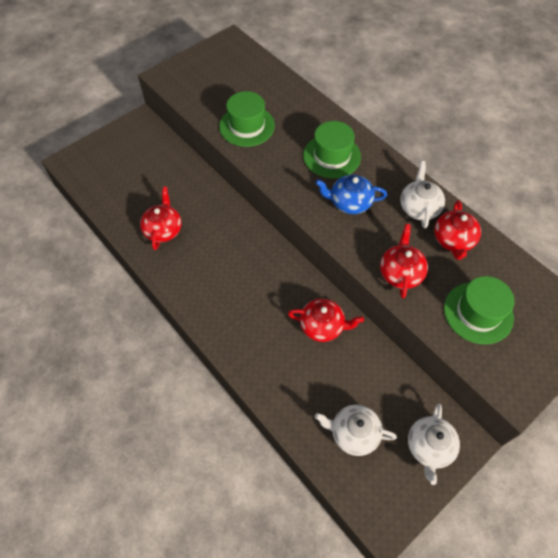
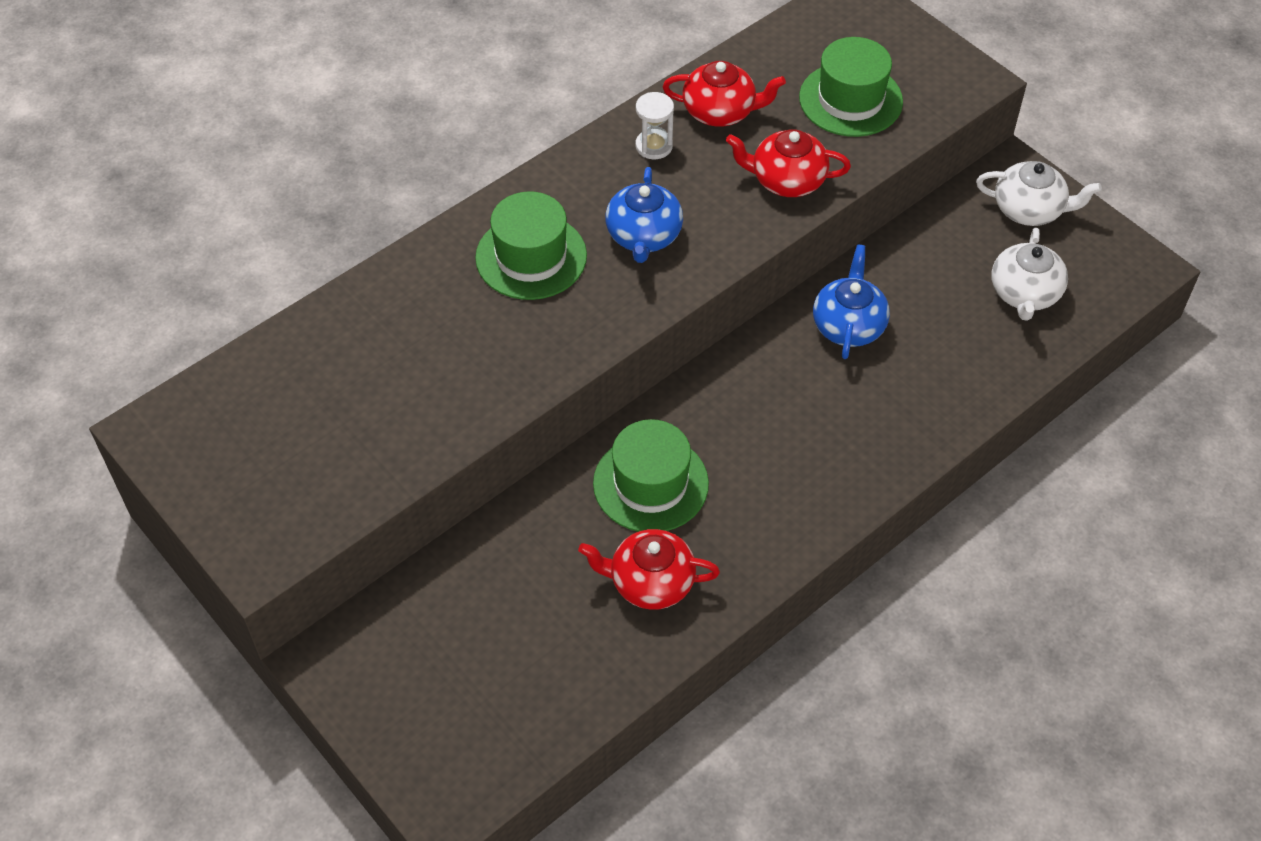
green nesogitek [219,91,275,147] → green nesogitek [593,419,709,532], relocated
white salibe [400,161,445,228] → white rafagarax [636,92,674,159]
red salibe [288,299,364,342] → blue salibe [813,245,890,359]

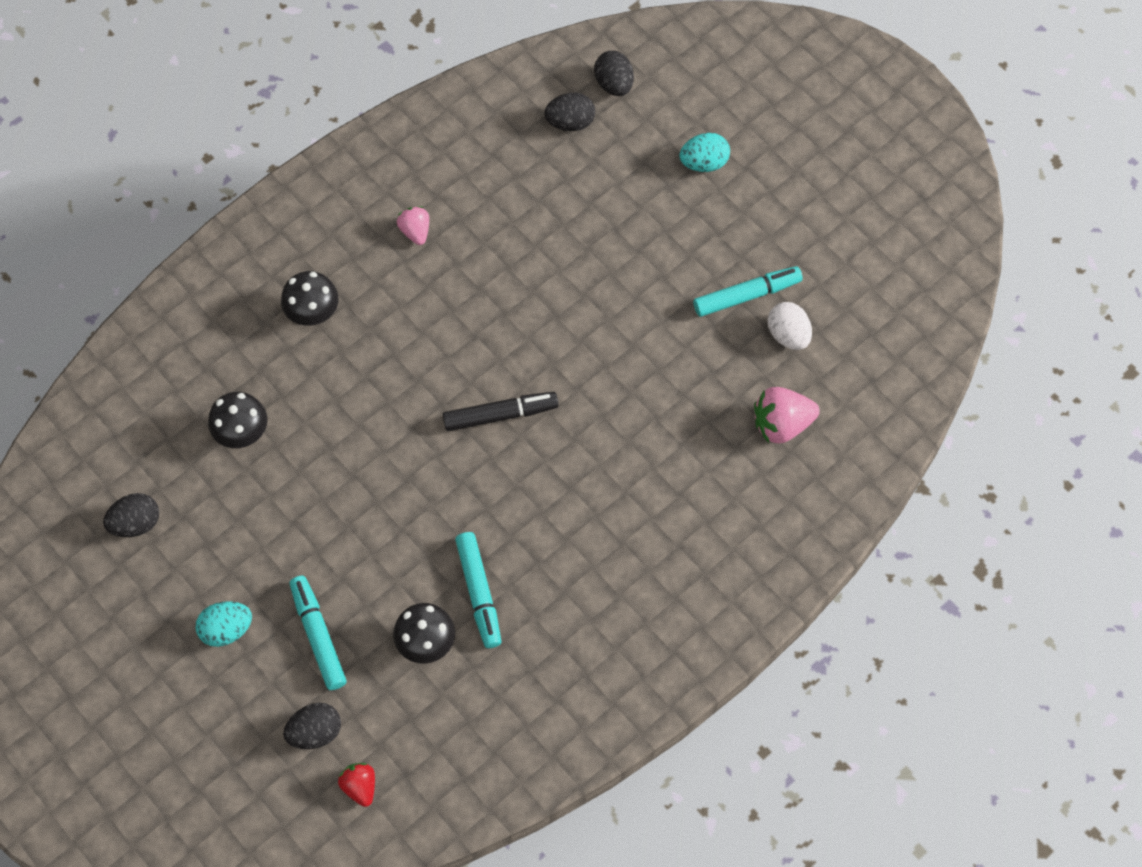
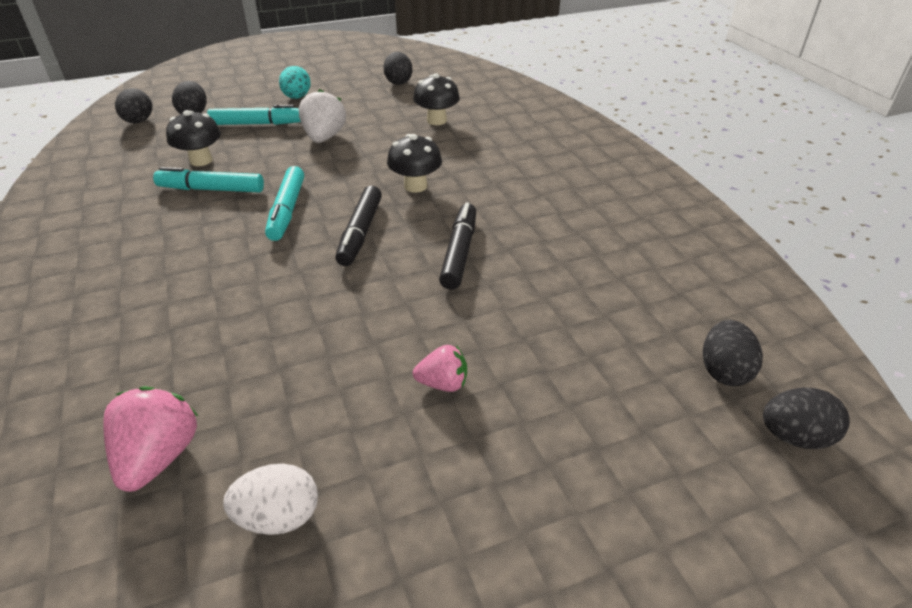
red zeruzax [338,763,375,807] → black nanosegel [115,88,152,123]
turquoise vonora [693,266,803,317] → turquoise vonora [265,166,304,241], relocated
- → white zeruzax [299,89,346,143]
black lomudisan [281,271,339,326] → black lomudisan [387,134,442,193], relocated
pink zeruzax [397,206,429,245] → pink zeruzax [413,345,467,392], relocated
- → black vonora [439,202,476,290]
turquoise nanosegel [679,133,730,172] → -

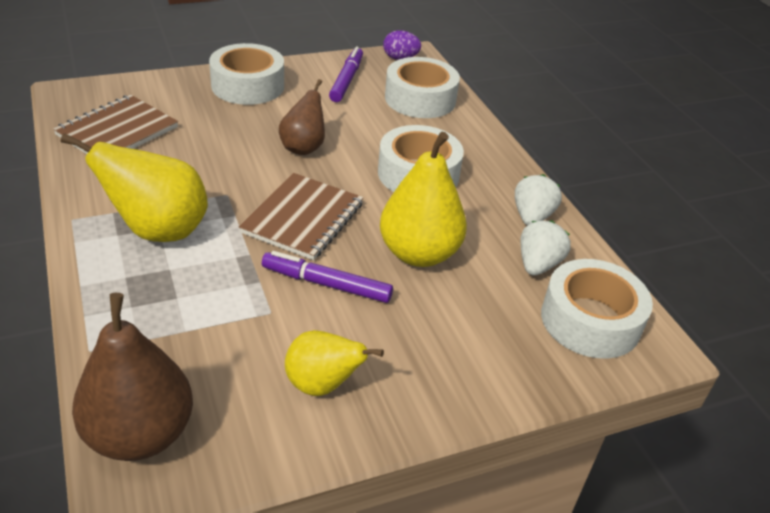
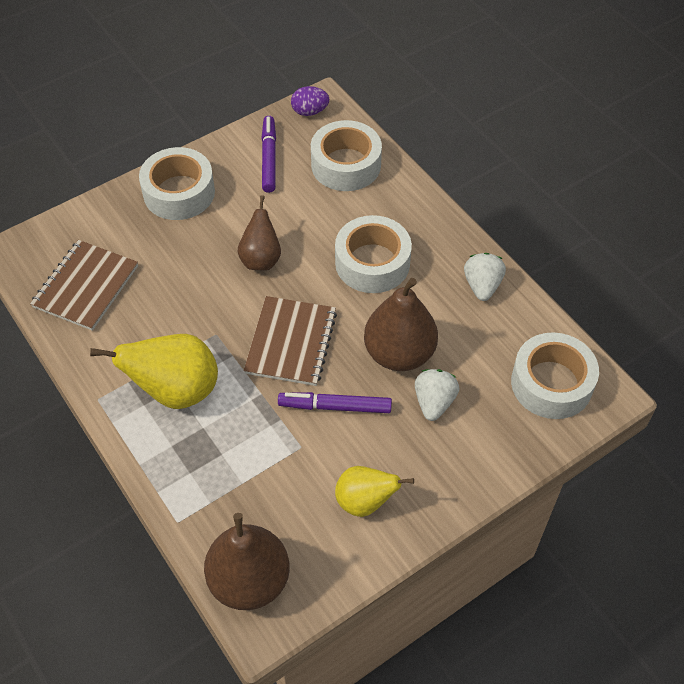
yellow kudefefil [380,132,467,267] → brown kudefefil [364,278,438,371]
white zeruzax [520,221,571,275] → white zeruzax [415,369,460,421], relocated

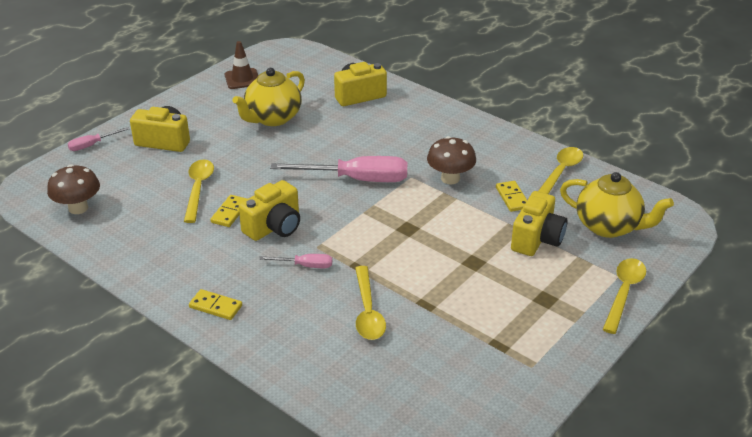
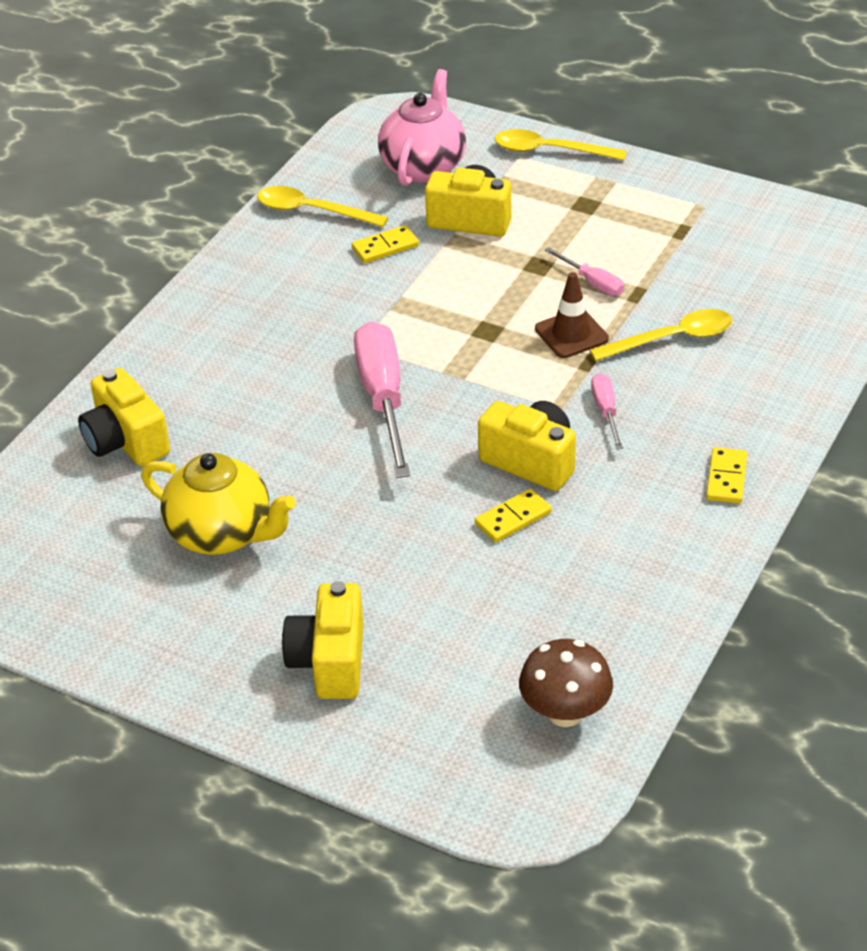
yellow salibe [560,172,674,238] → pink salibe [378,69,466,186]
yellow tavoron [210,195,247,227] → yellow tavoron [475,488,552,543], 45 degrees counterclockwise
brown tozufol [225,41,258,89] → brown tozufol [535,272,609,358], relocated
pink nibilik [68,127,129,151] → pink nibilik [545,247,624,296], relocated
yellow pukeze [184,160,214,223] → -
brown lomudisan [427,136,476,184] → -

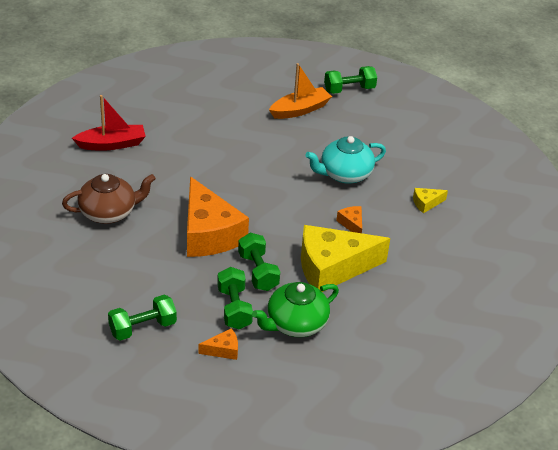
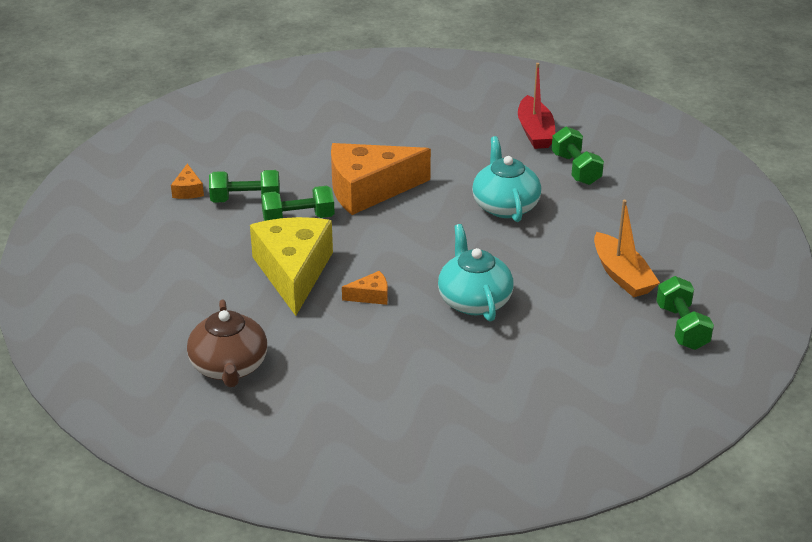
brown salibe [62,174,156,224] → brown salibe [187,300,267,387], relocated
- → turquoise salibe [472,136,541,222]
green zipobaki [108,295,177,341] → green zipobaki [552,126,604,185], relocated
green salibe [252,282,339,337] → -
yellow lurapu [413,188,448,213] → -

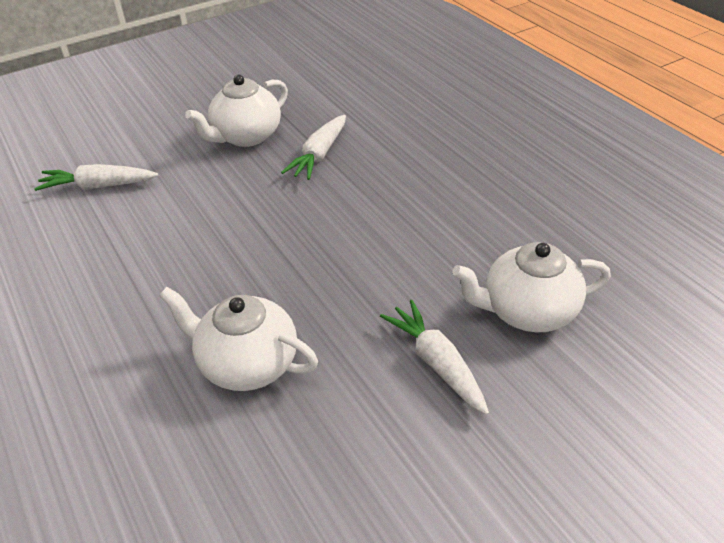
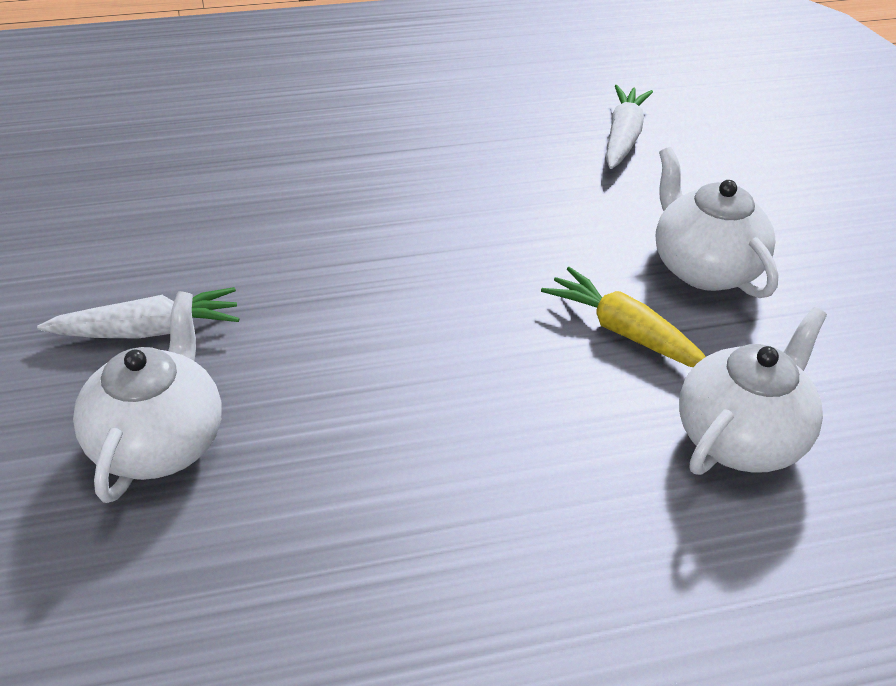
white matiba [281,115,346,180] → yellow matiba [541,267,706,367]
white salibe [159,287,318,391] → white salibe [679,307,827,475], relocated

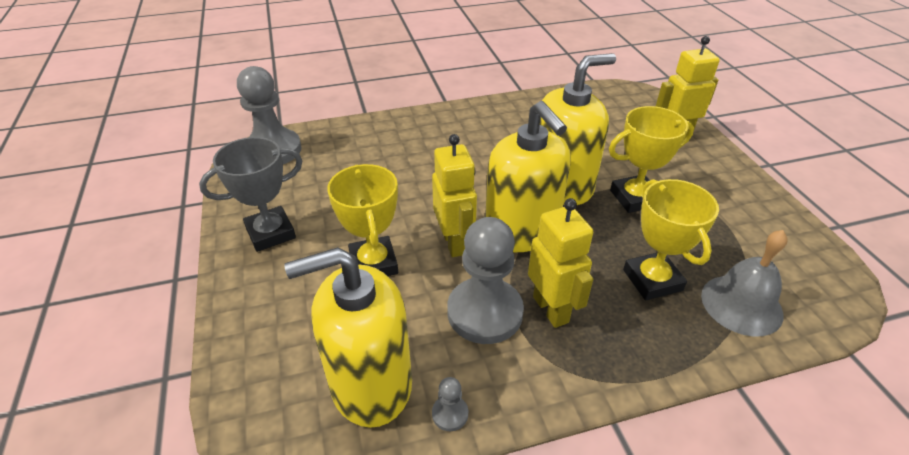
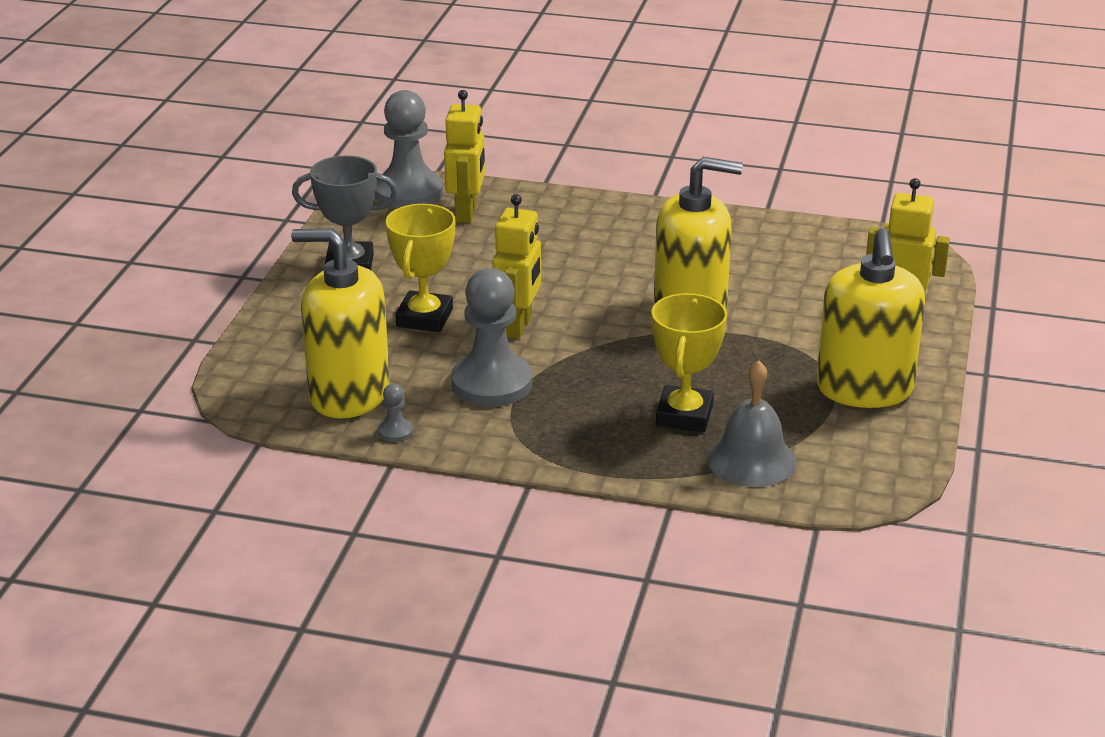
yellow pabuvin [528,198,593,328] → yellow pabuvin [444,90,485,223], relocated
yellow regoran [485,101,571,252] → yellow regoran [816,228,925,408], relocated
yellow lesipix [609,106,694,213] → -

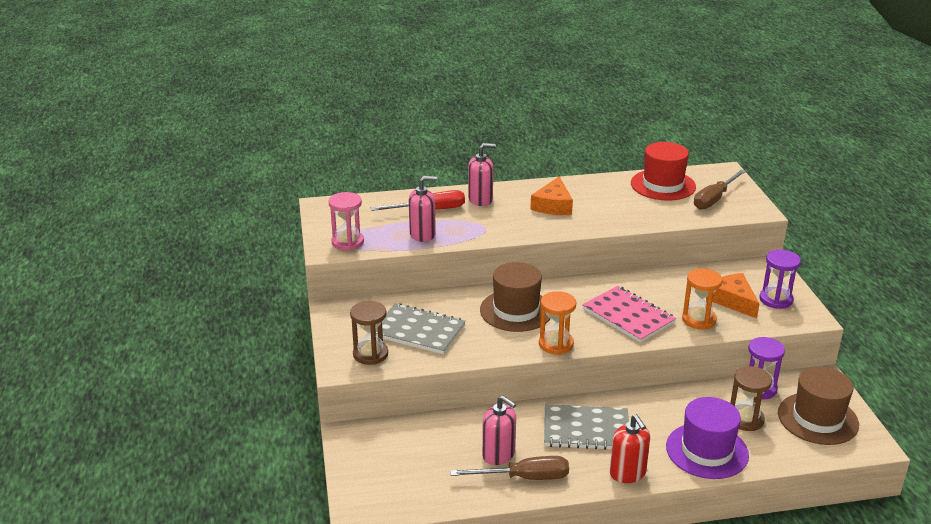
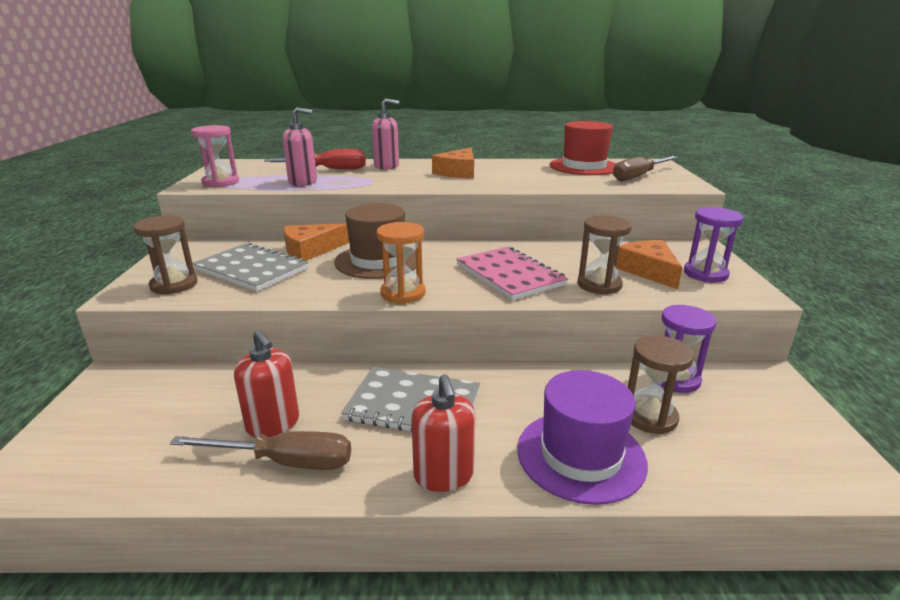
pink regoran [482,395,516,465] → red regoran [234,329,299,438]
- → orange lurapu [283,223,349,261]
orange rafagarax [682,269,723,329] → brown rafagarax [577,215,632,295]
brown nesogitek [778,367,859,445] → -

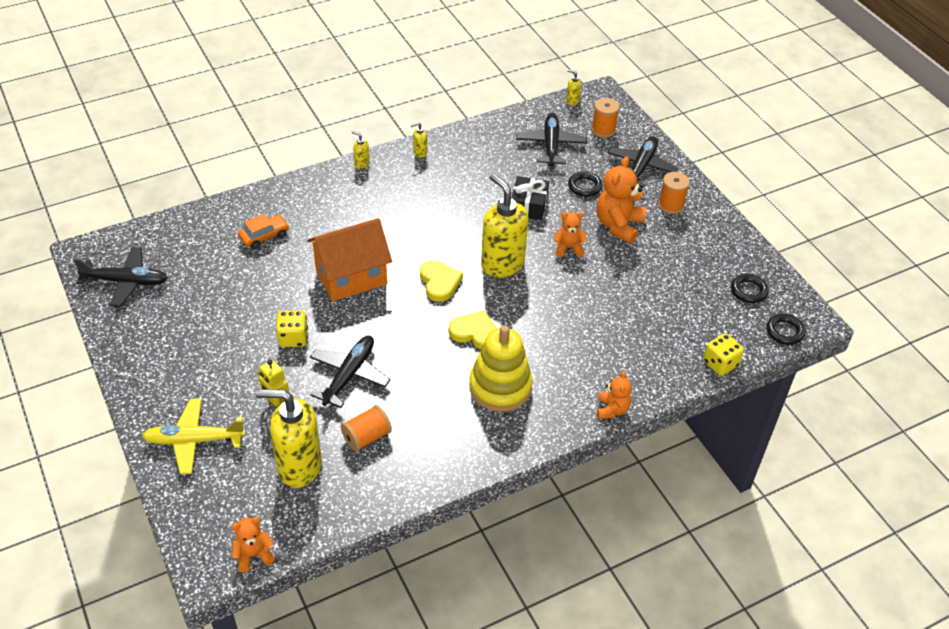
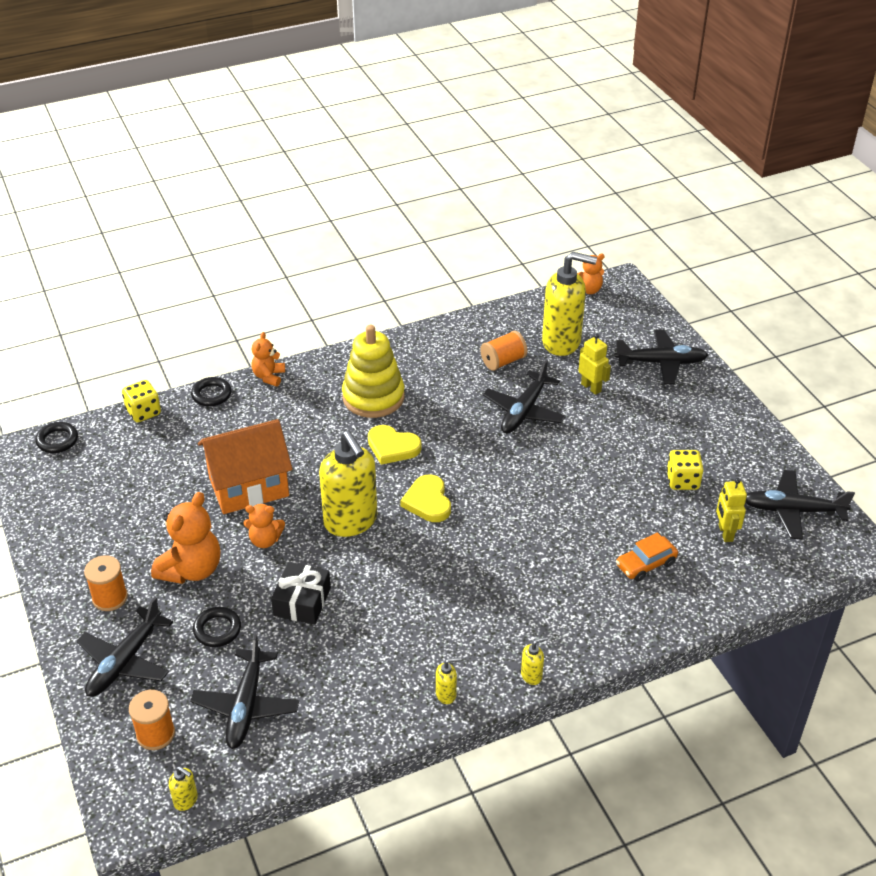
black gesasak [731,274,769,303] → black gesasak [191,377,231,406], relocated
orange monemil [307,218,392,301] → orange monemil [198,419,292,514], relocated
yellow regoran [352,131,370,169] → yellow regoran [521,637,548,685], 60 degrees counterclockwise
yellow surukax [142,398,246,474] → black surukax [615,329,708,384]
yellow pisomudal [276,310,308,347] → yellow pisomudal [667,450,704,490], relocated
- → yellow pabuvin [716,478,747,542]

